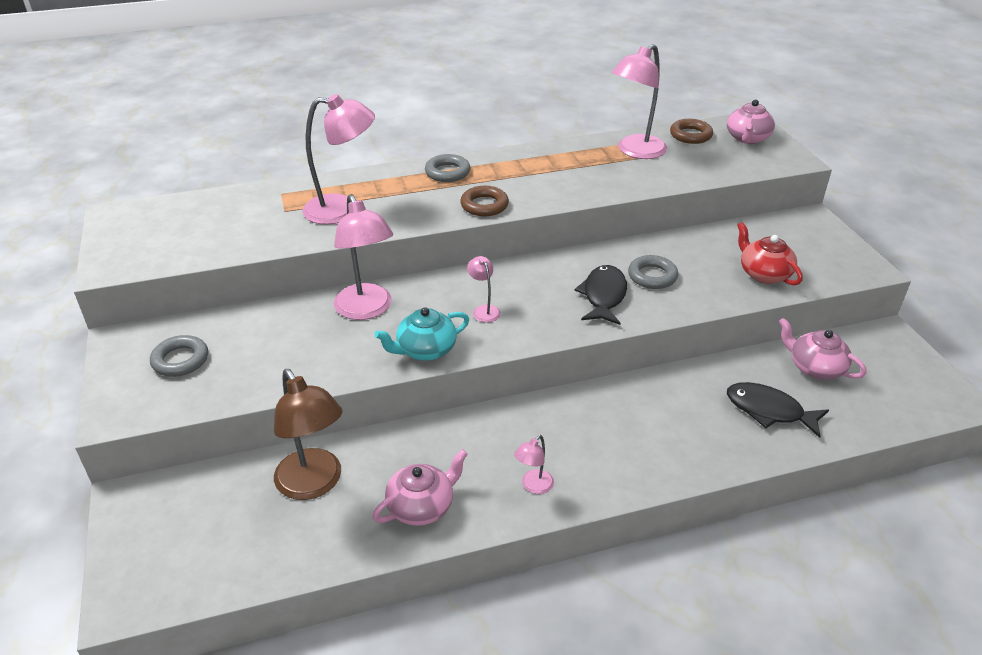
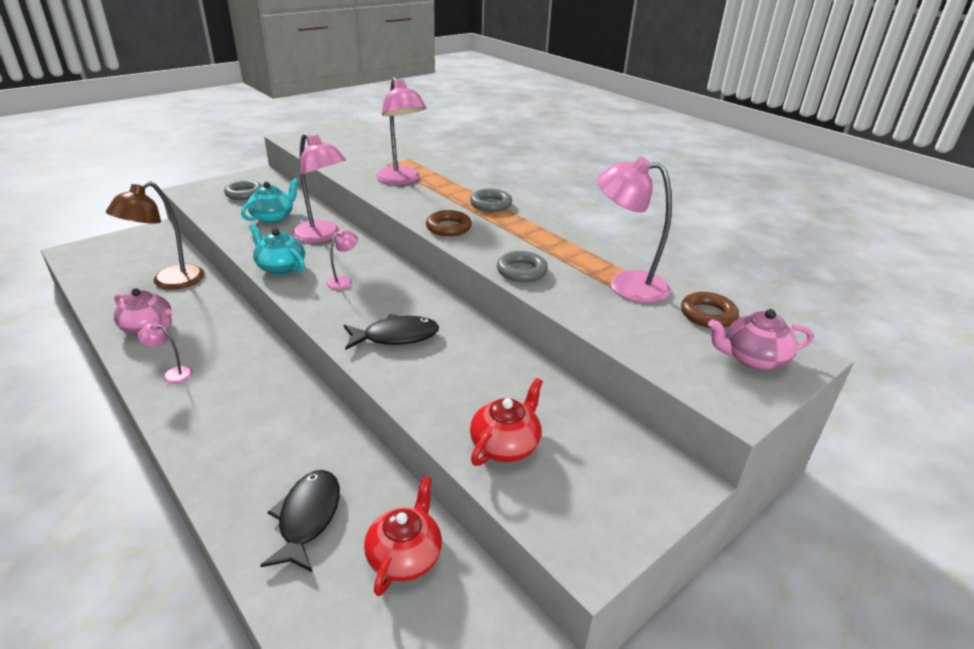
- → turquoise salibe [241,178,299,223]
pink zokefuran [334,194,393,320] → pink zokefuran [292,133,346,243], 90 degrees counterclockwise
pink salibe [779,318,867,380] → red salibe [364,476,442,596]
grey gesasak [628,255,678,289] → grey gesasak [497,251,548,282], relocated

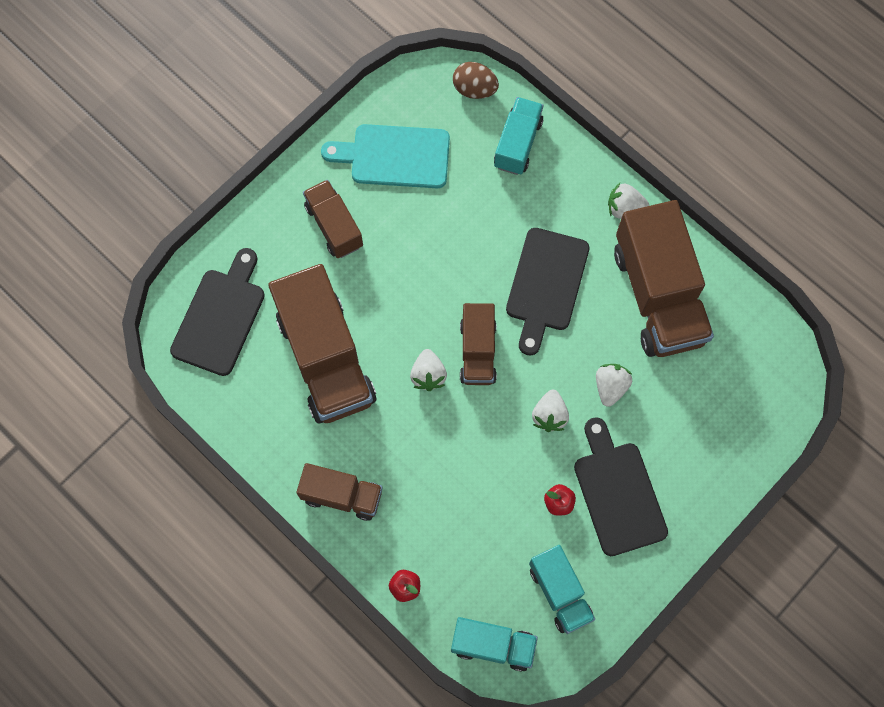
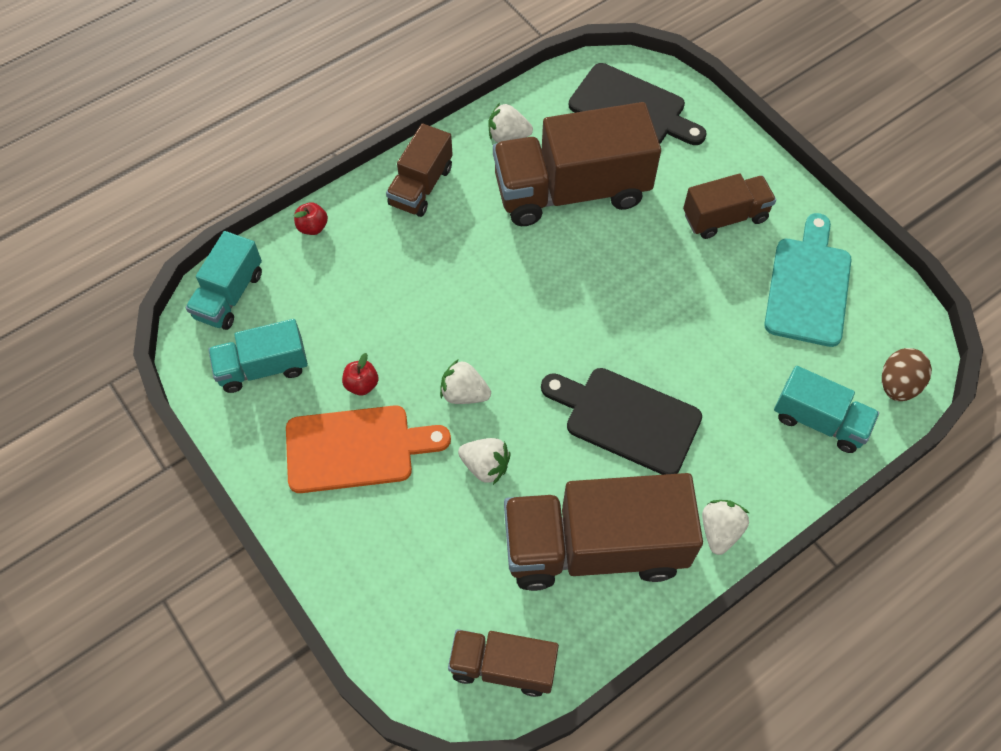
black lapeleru [574,417,668,556] → orange lapeleru [286,405,451,493]
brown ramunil [460,303,497,385] → brown ramunil [448,629,559,697], relocated
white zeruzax [410,349,447,391] → white zeruzax [488,103,533,143], relocated

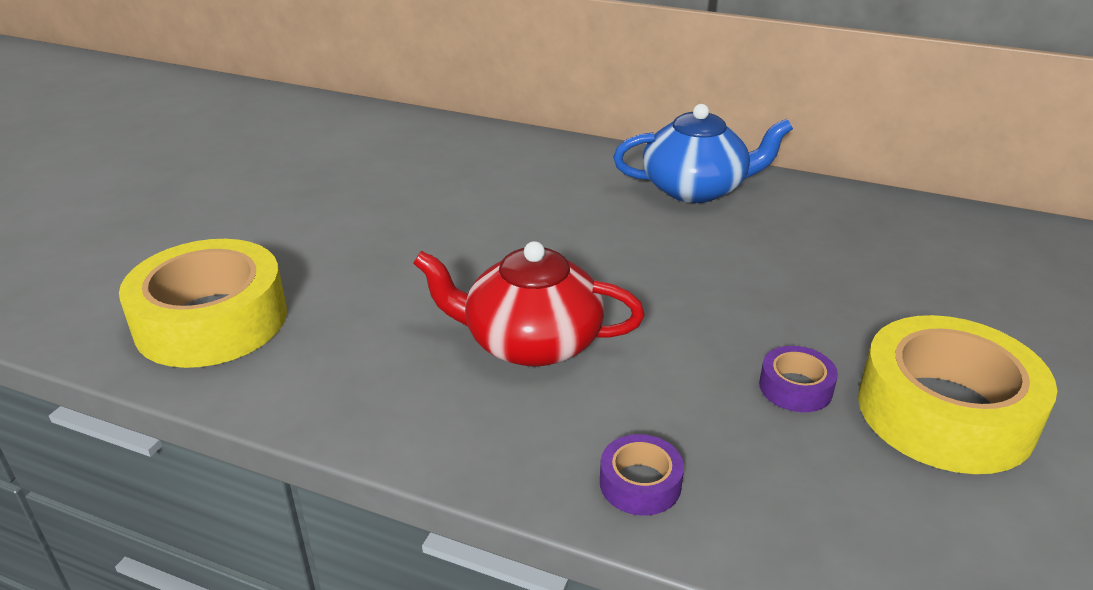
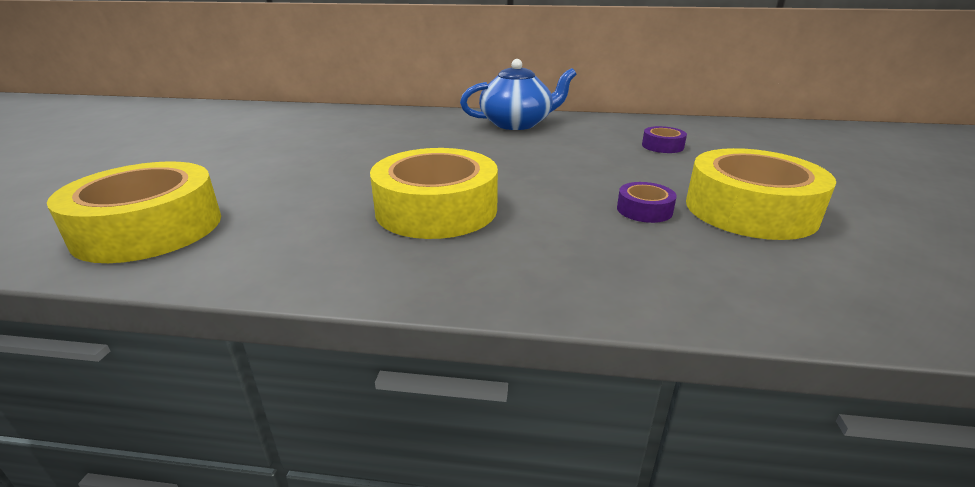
red salibe [413,241,645,367] → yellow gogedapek [370,148,498,239]
purple gogedapek [600,434,684,516] → purple gogedapek [642,126,687,153], relocated

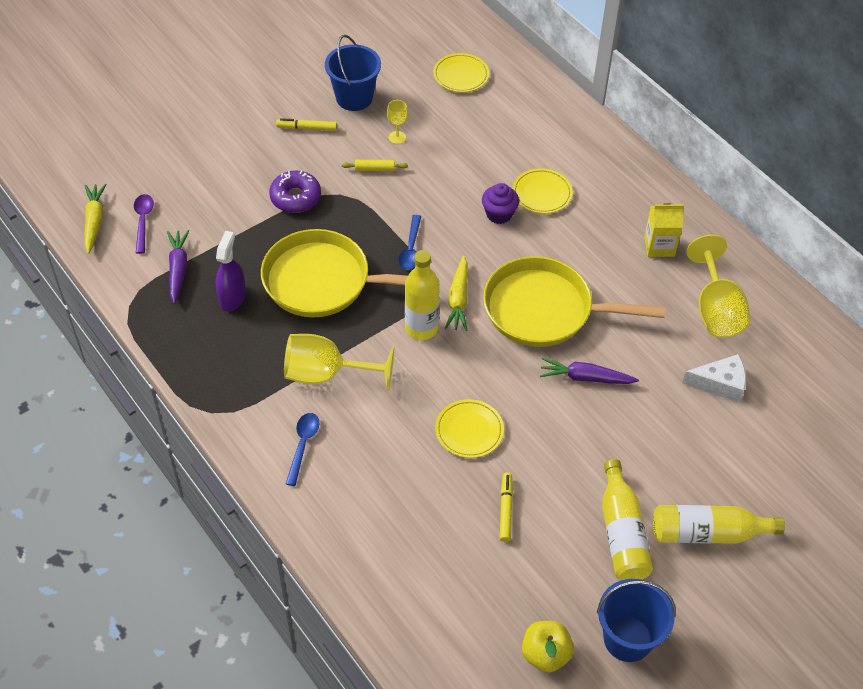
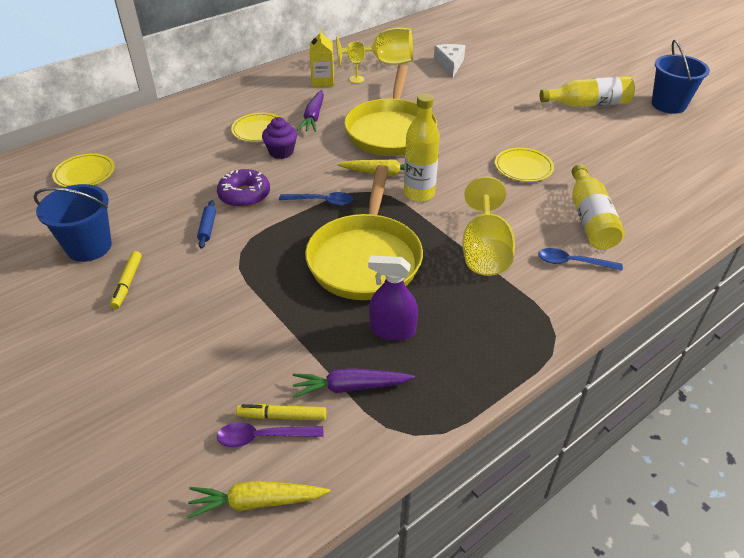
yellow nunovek [342,160,408,171] → blue nunovek [197,200,216,249]
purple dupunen [269,171,321,213] → purple dupunen [217,169,270,208], relocated
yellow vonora [500,473,513,542] → yellow vonora [236,404,326,421], relocated
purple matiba [540,358,639,384] → purple matiba [297,90,324,132], relocated
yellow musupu [387,100,408,144] → yellow musupu [348,42,365,83], relocated
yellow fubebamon [653,505,785,544] → yellow fubebamon [572,164,625,249], relocated
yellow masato [522,621,574,673] → -

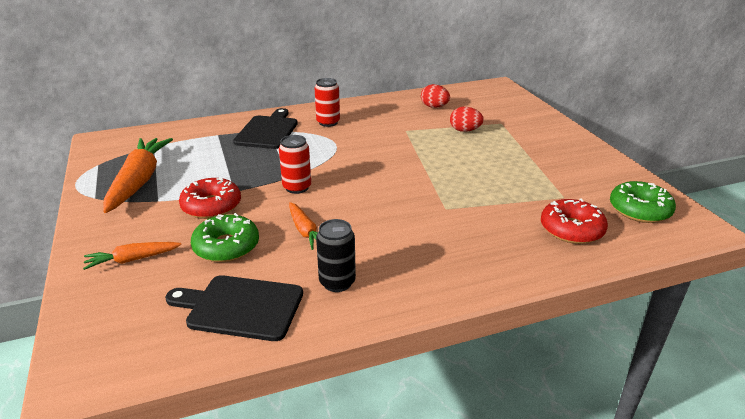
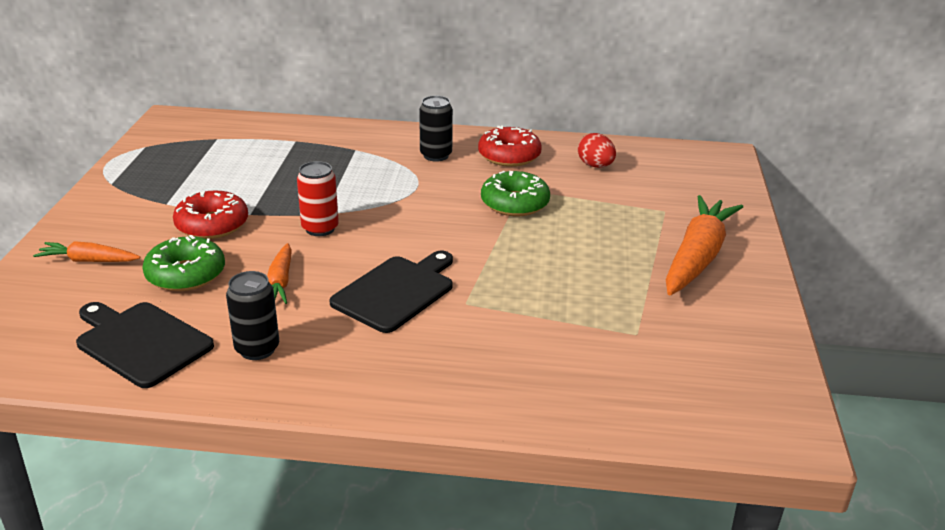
black lapeleru [233,108,298,149] → black lapeleru [329,251,453,333], relocated
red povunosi [315,78,340,127] → black povunosi [419,95,453,162]
red dupunen [541,198,608,244] → red dupunen [478,125,542,167], relocated
green dupunen [610,181,676,223] → green dupunen [481,171,550,216], relocated
orange matiba [103,138,173,213] → orange matiba [665,195,743,295], relocated
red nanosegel [450,107,484,132] → -

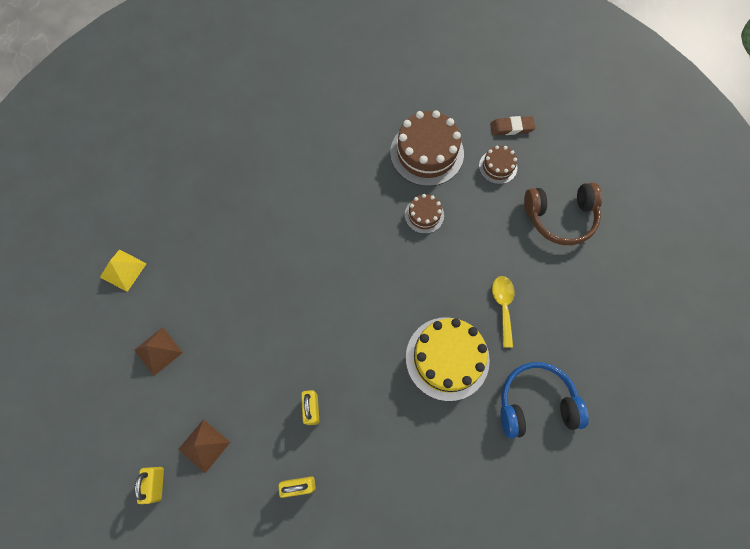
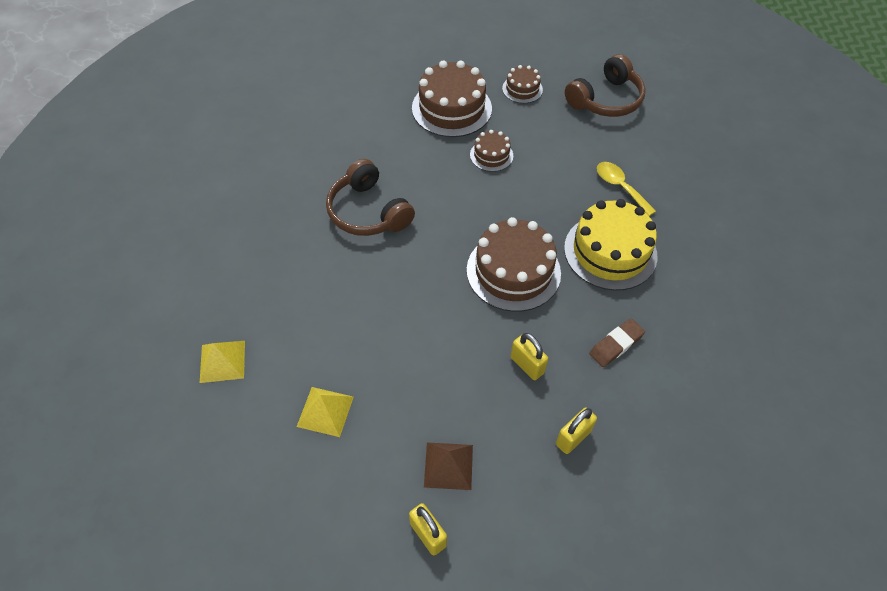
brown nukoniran [134,327,183,376] → yellow nukoniran [297,387,354,437]
- → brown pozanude [326,159,415,236]
- → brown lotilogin [467,217,561,312]
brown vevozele [490,116,535,135] → brown vevozele [589,319,645,367], relocated
blue pozanude [500,362,589,439] → -

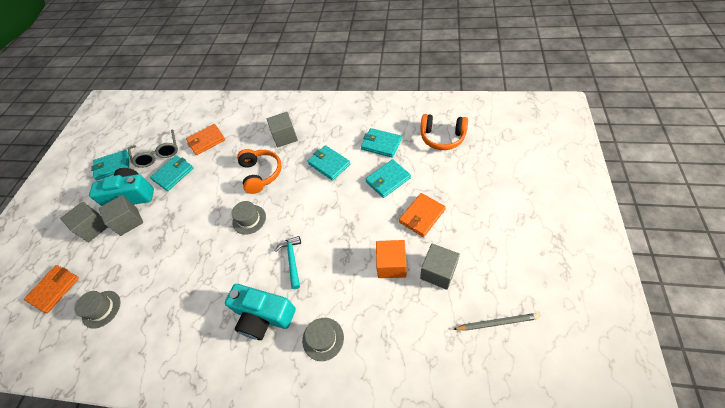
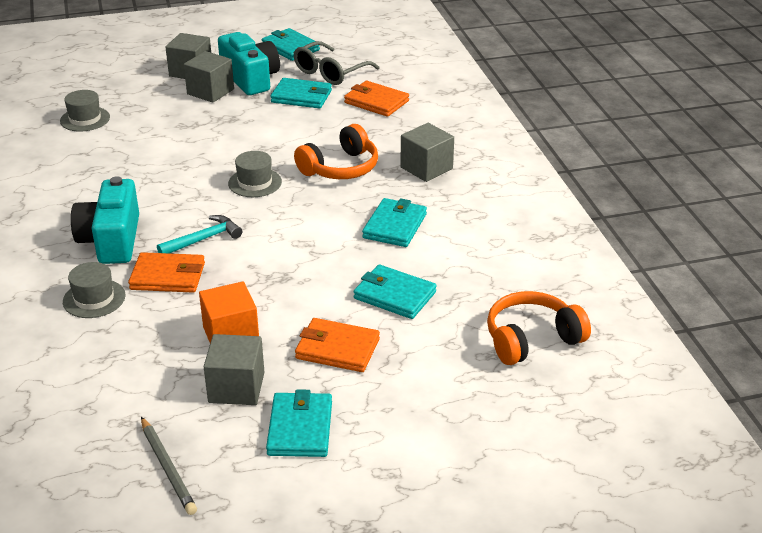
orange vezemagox [24,265,79,313] → orange vezemagox [128,252,205,293], relocated
turquoise vezemagox [361,128,402,158] → turquoise vezemagox [266,389,332,457], relocated
orange pozanude [420,114,468,150] → orange pozanude [487,291,591,365], 75 degrees clockwise

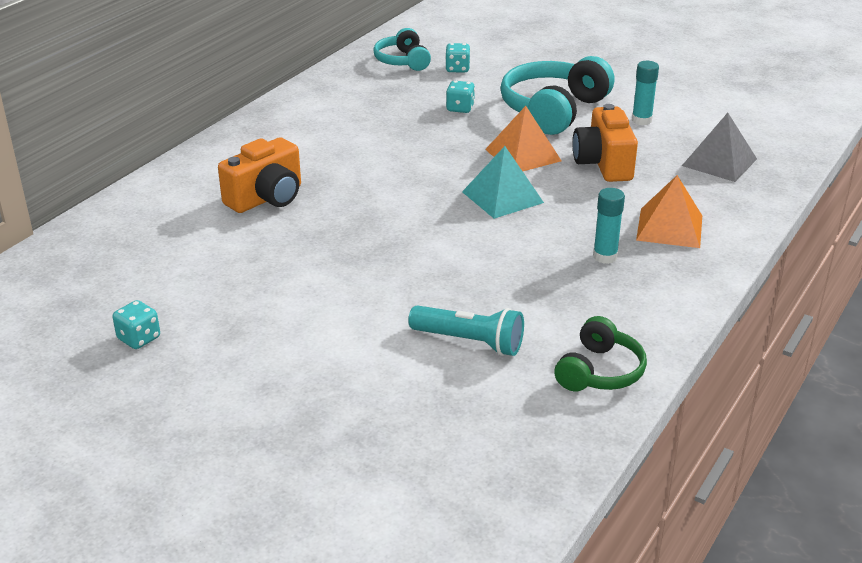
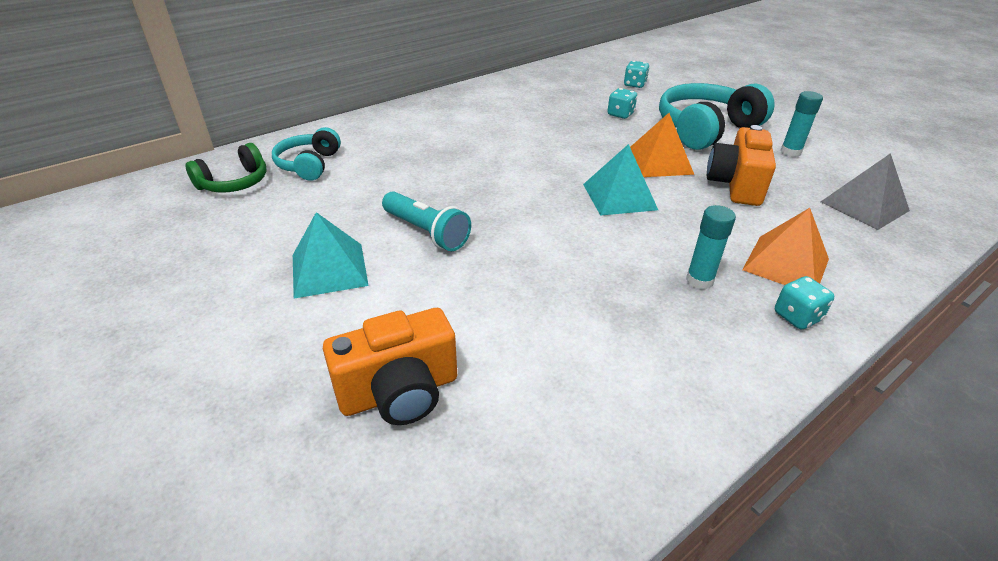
green pozanude [554,316,647,391] → green pozanude [185,143,267,193], relocated
turquoise pozanude [373,28,431,71] → turquoise pozanude [272,127,341,181], relocated
- → turquoise nukoniran [293,212,369,299]
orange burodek [218,137,301,213] → orange burodek [323,308,457,425], relocated
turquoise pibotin [408,305,524,356] → turquoise pibotin [382,191,471,251], relocated
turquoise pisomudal [113,300,160,349] → turquoise pisomudal [775,276,834,329], relocated

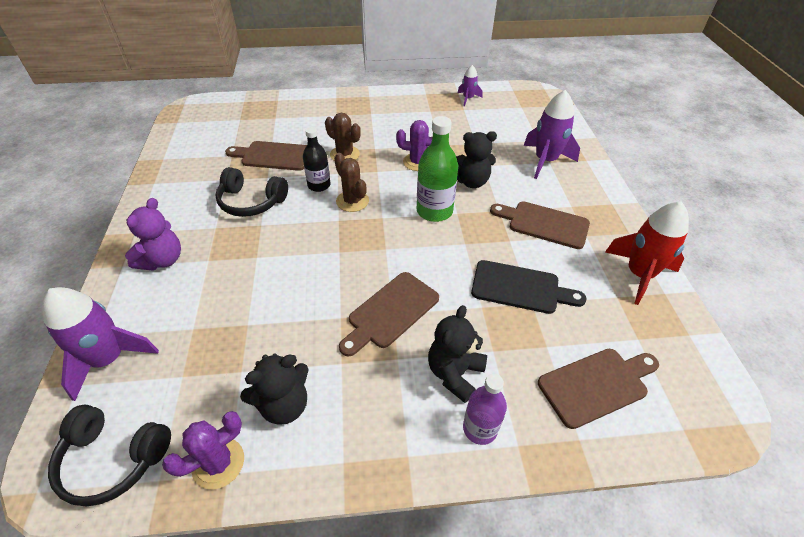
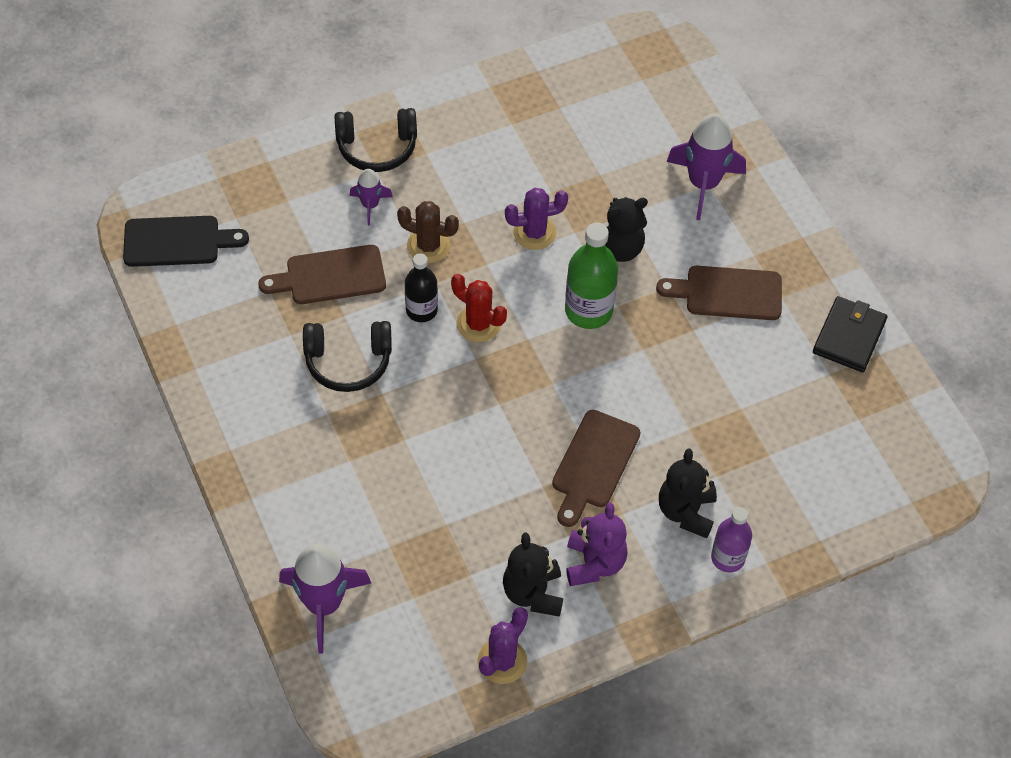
black lapeleru [471,260,587,314] → black lapeleru [123,216,249,267], relocated
black pozanude [48,405,171,507] → black pozanude [335,108,417,172], relocated
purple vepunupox [458,65,483,106] → purple vepunupox [349,169,393,225], relocated
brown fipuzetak [334,153,369,212] → red fipuzetak [451,274,507,342]
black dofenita [240,354,309,425] → black dofenita [503,532,563,617], 135 degrees clockwise
purple dofenita [125,198,181,271] → purple dofenita [566,502,628,586], relocated
red vepunupox [605,201,689,305] → black vezemagox [813,296,888,372]
brown lapeleru [538,349,659,429] → -

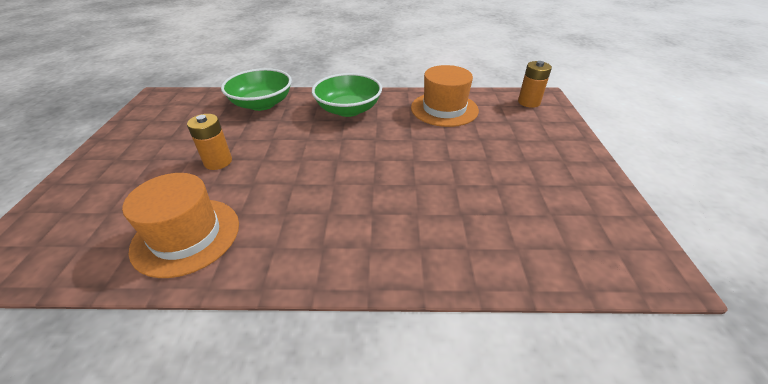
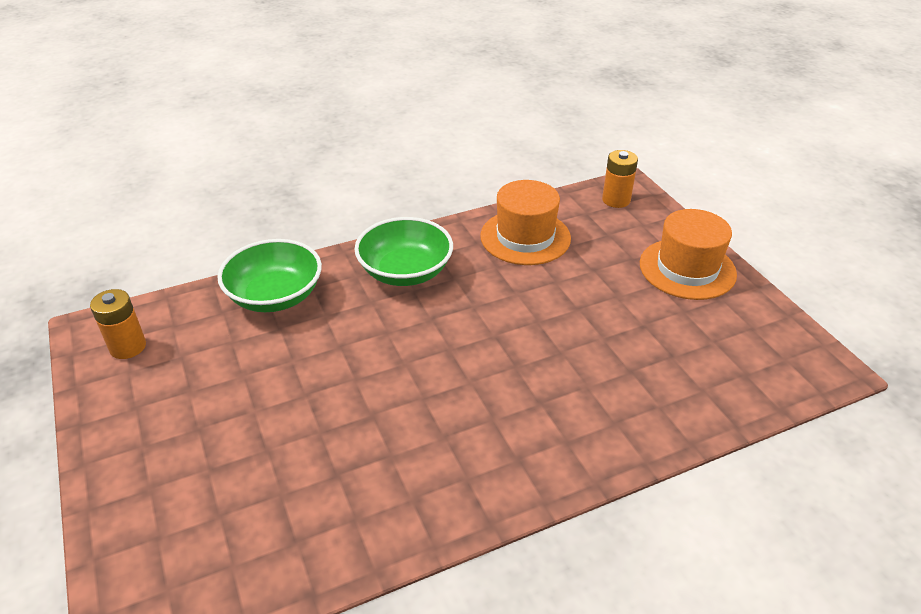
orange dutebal [187,114,232,170] → orange dutebal [90,289,146,359], relocated
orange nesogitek [122,173,239,278] → orange nesogitek [640,209,737,300], relocated

